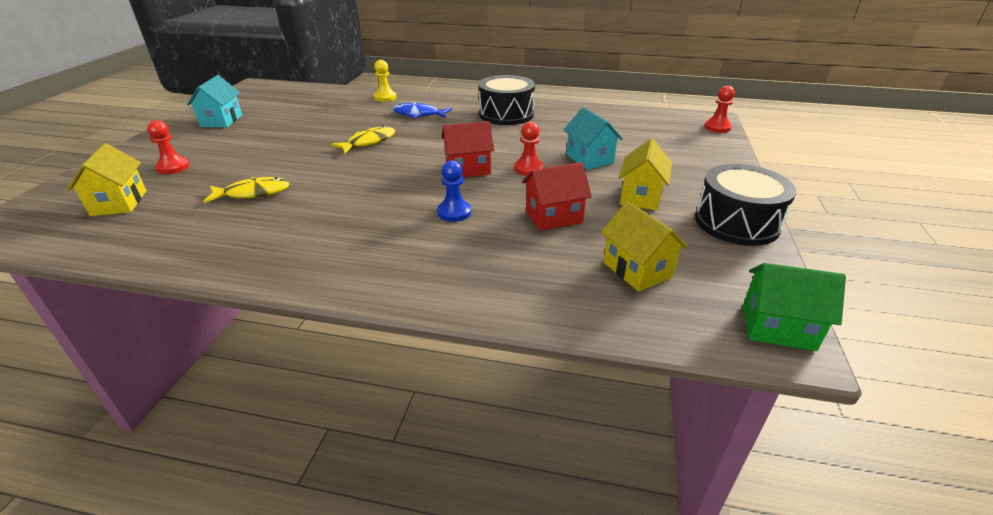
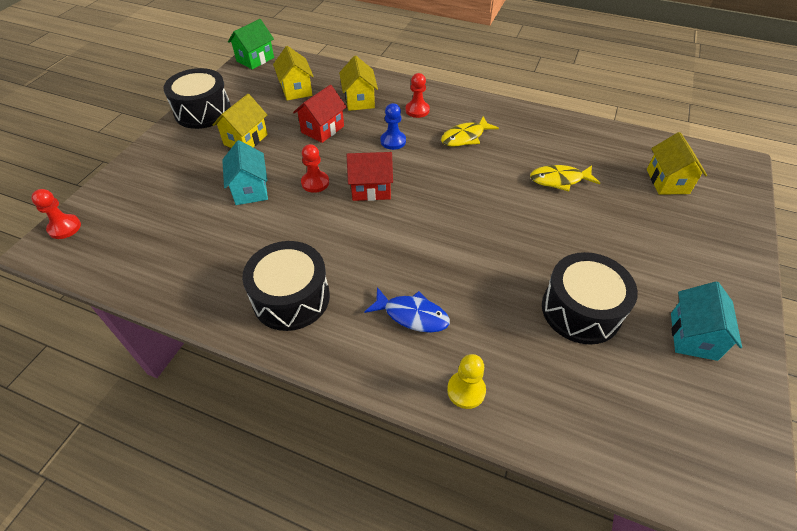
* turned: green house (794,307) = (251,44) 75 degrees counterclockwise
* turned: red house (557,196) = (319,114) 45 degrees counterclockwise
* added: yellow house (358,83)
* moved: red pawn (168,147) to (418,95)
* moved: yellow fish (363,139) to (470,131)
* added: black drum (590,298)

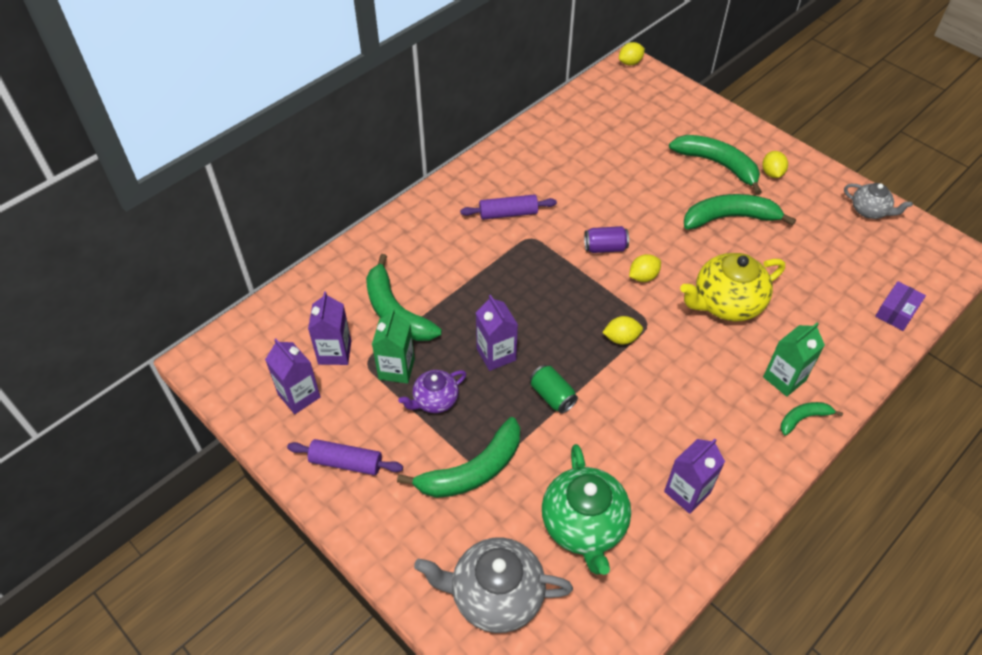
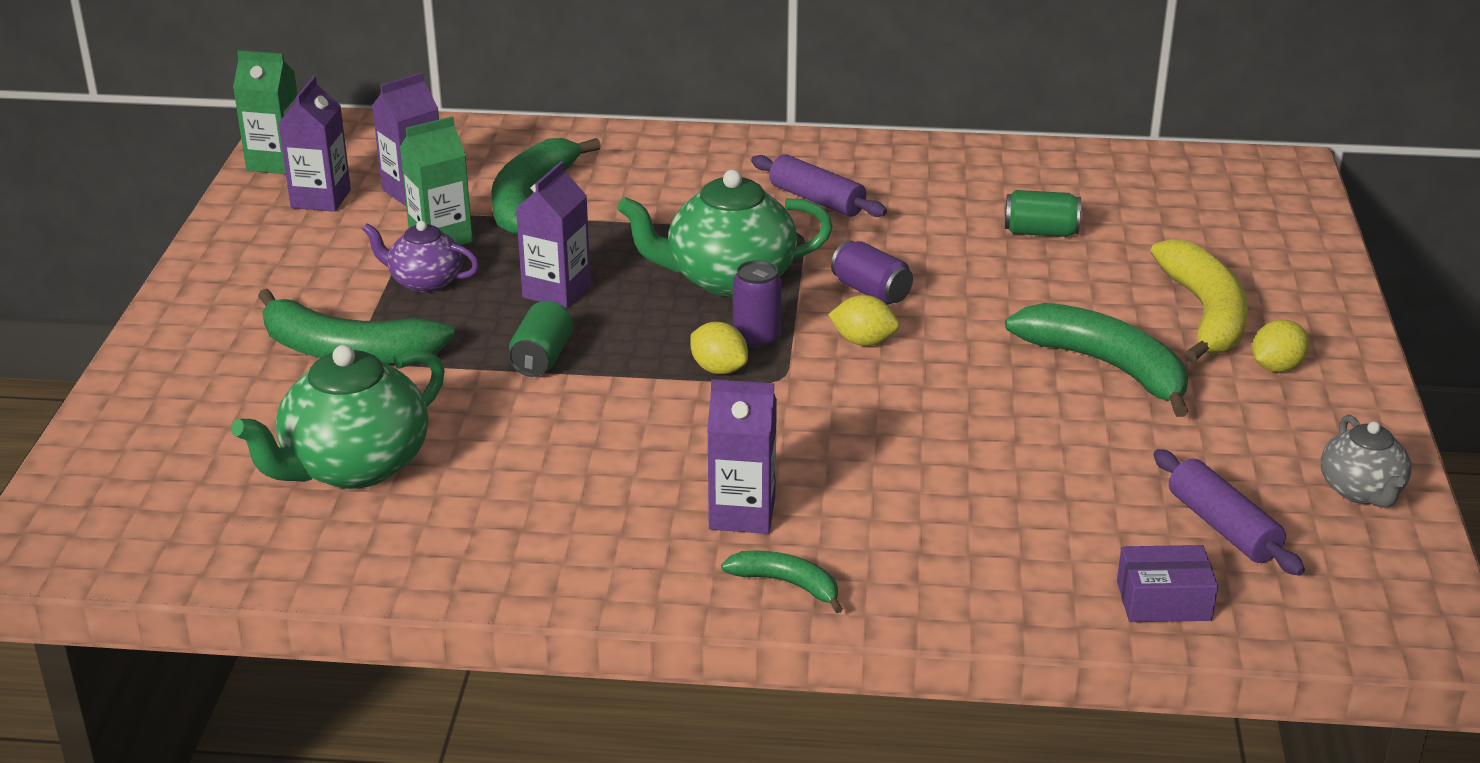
* moved: green carton (794,360) to (265,112)
* added: green teapot (725,233)
* moved: purple carton (694,476) to (742,456)
* added: purple can (757,304)
* added: green can (1043,213)
* recoloured: green banana (715,165) to yellow banana (1199,301)
* moved: purple rolling pin (345,457) to (1229,512)
* removed: grey teapot (493,585)
* removed: yellow lemon (632,53)
* removed: yellow teapot (732,287)

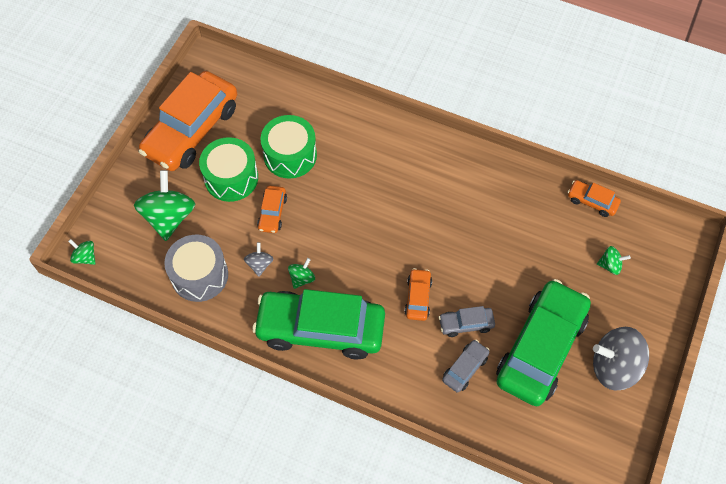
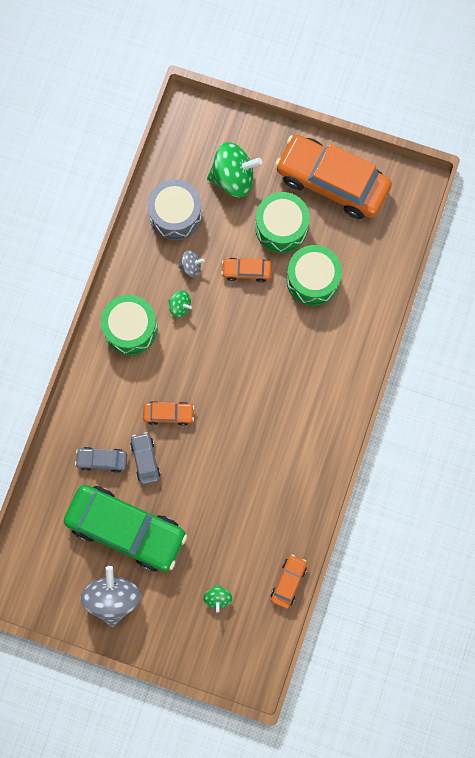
* turned: grey car (466,366) = (101,460) 150 degrees clockwise
* replaced: green car (318,324) to green drum (129,325)
* removed: green spinning top (82,252)

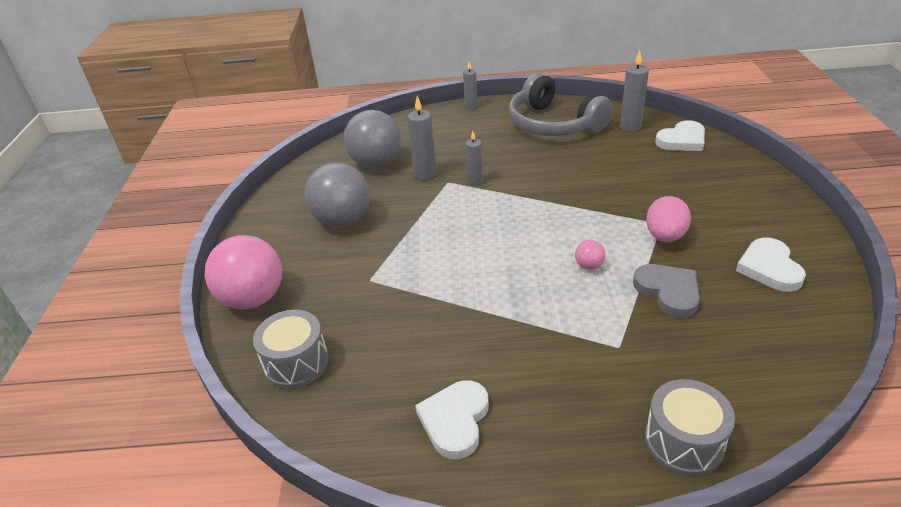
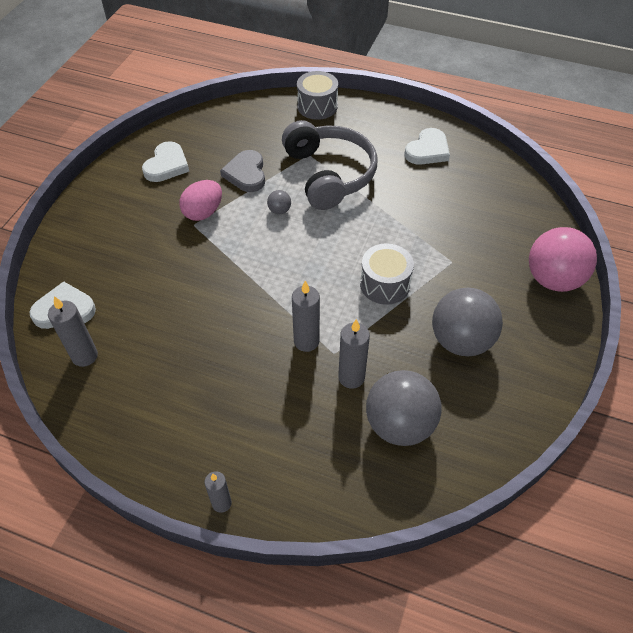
* recoloured: pink ball (590,255) to grey ball (279,202)
* moved: grey headphones (561,104) to (330,165)
* resized: grey candle (474,158) = (306,316) x1.51
* moved: grey drum (291,349) to (387,274)

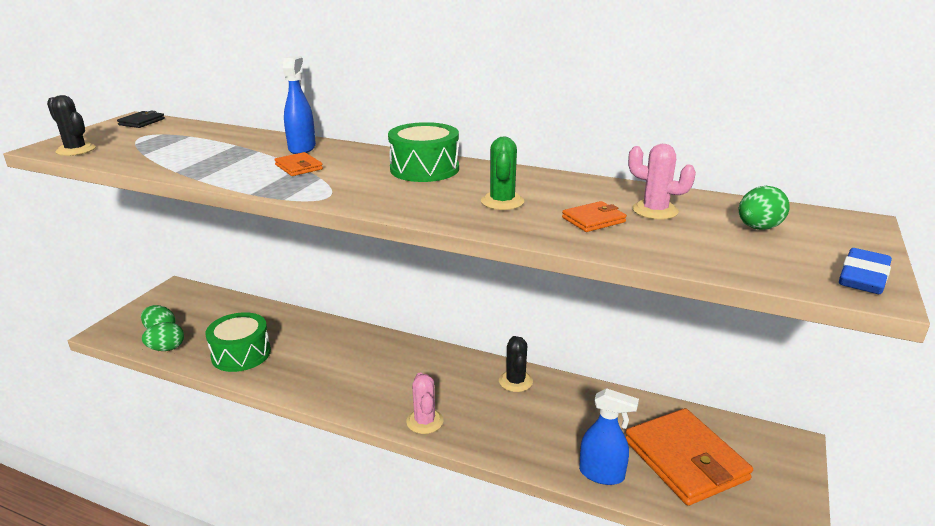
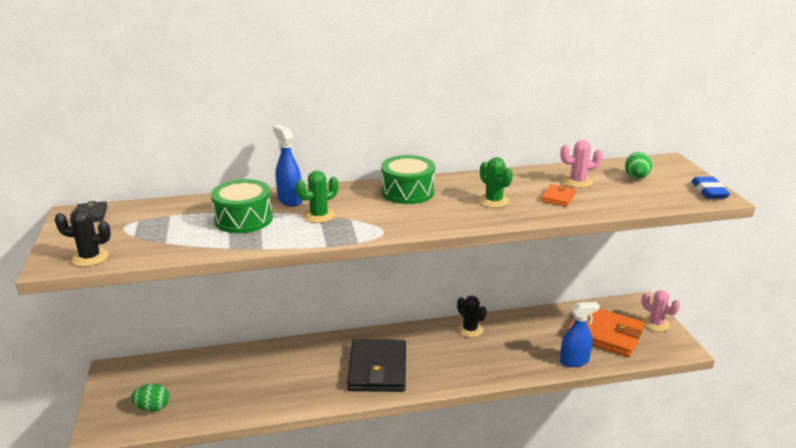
* moved: green drum (238,342) to (242,206)
* replaced: orange wallet (298,164) to green cactus (317,196)
* added: black wallet (376,365)
* moved: pink cactus (424,403) to (660,311)
* removed: green egg (163,336)

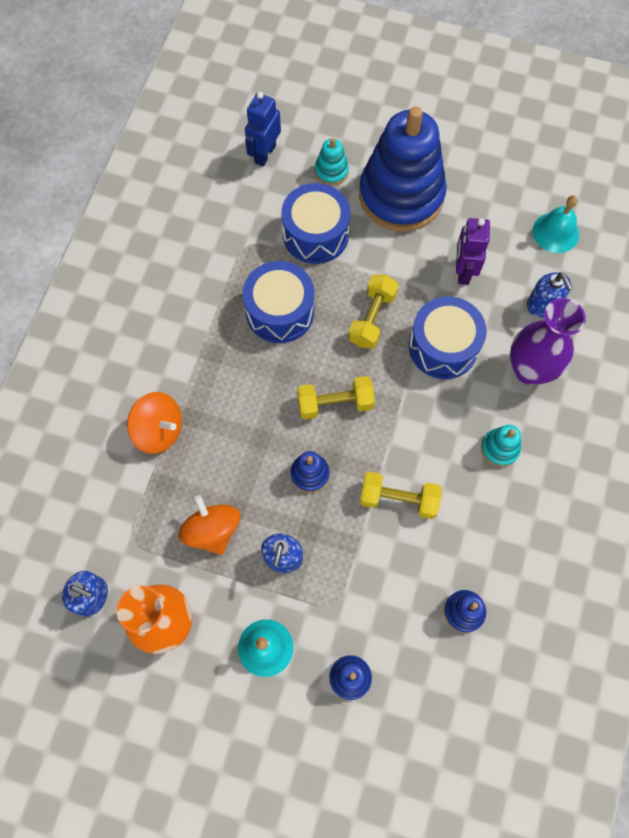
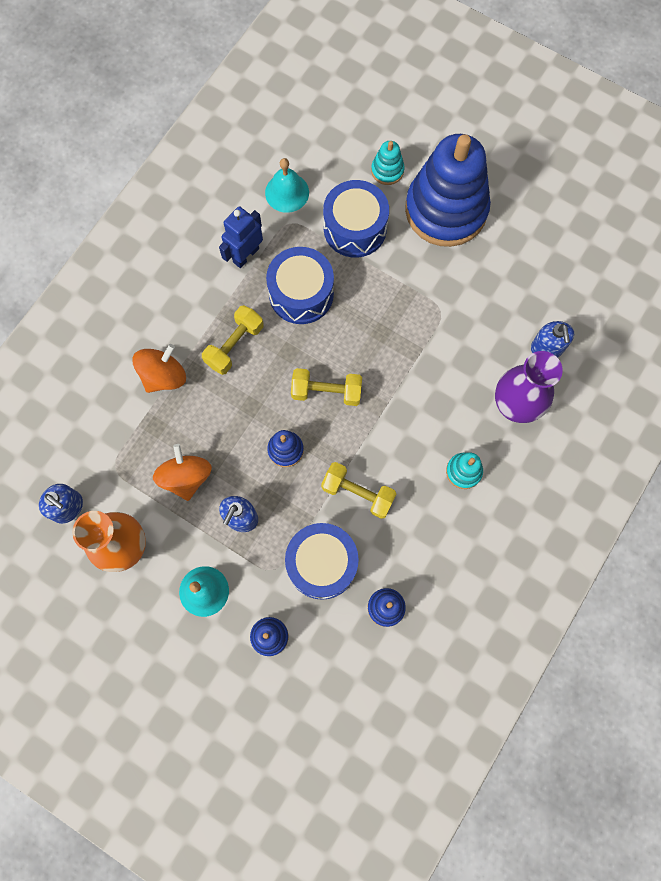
* turned: orange spinning top (154,423) = (159,368) 90 degrees counterclockwise
* moved: yellow dumbbell (373,312) to (232,340)
* moved: blue robot (263,129) to (241,237)
* moved: turquoise bell (555,224) to (287,185)
* moved: blue drum (448,337) to (322,561)
* removed: purple robot (473,251)

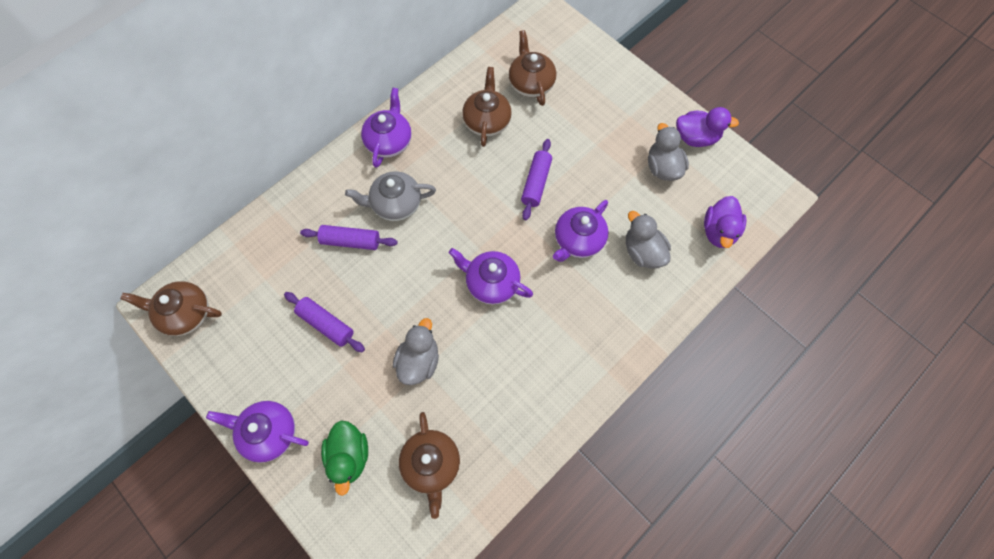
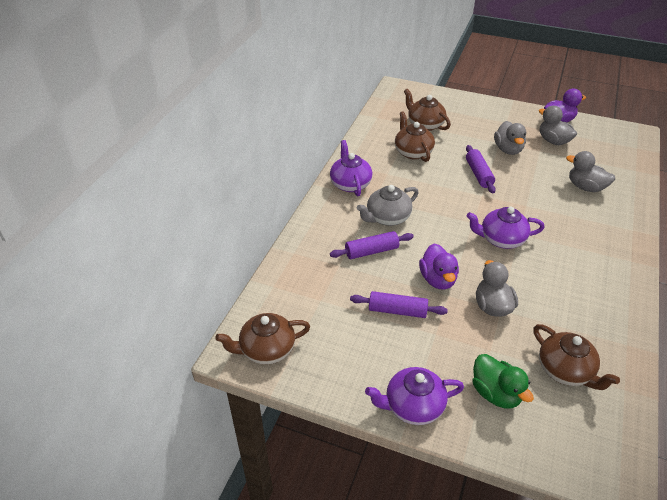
* moved: purple duck (725,222) to (439,266)
* added: grey duck (510,138)
* removed: purple teapot (581,231)

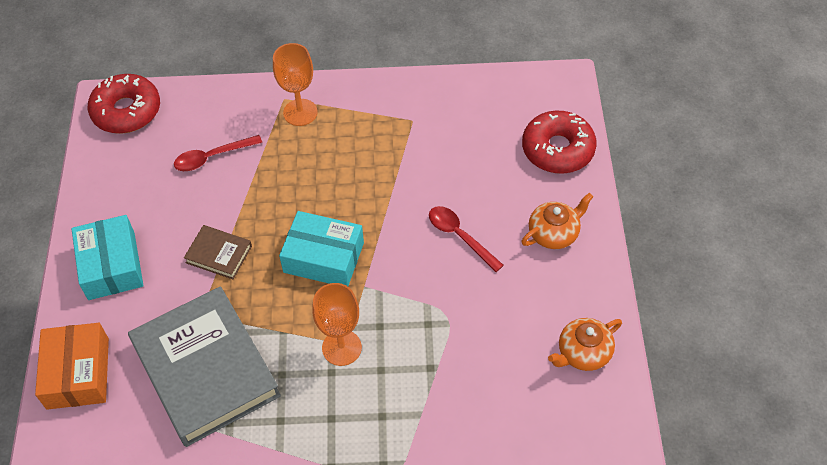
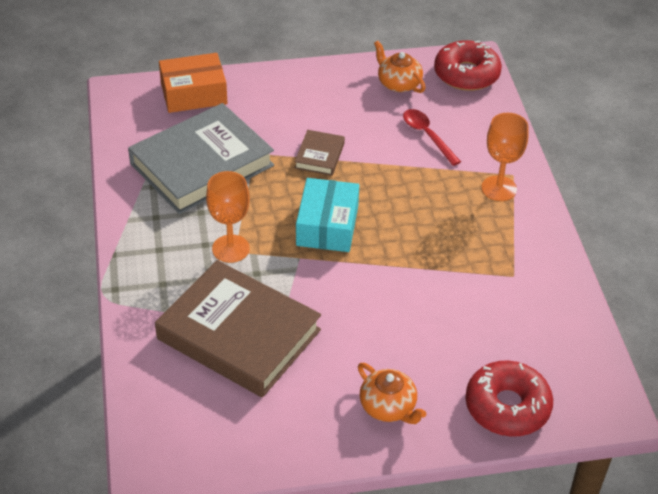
* added: brown book (238,328)
* moved: orange teapot (585,344) to (399,67)
* removed: turquoise box (107,257)
* removed: red spoon (466,239)

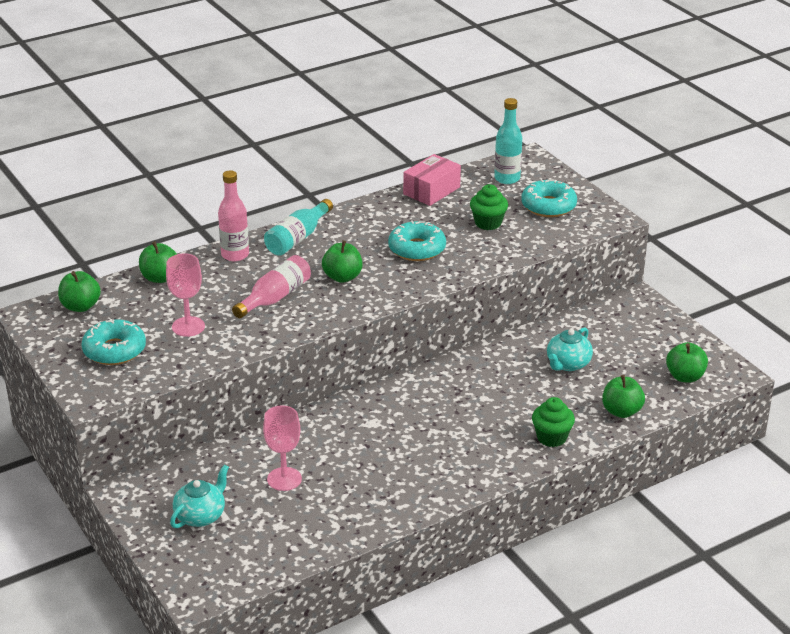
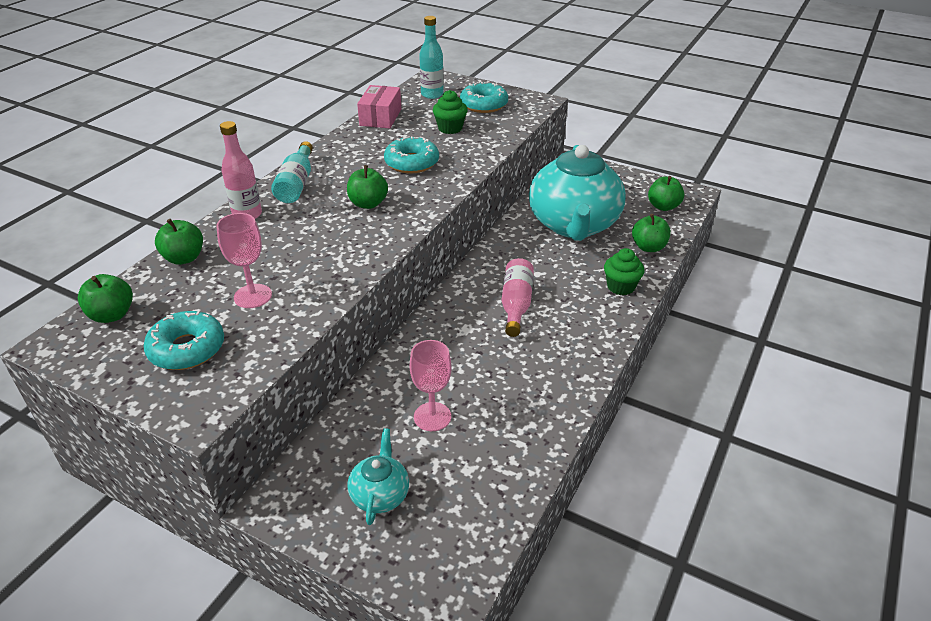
* moved: pink bottle (271,286) to (518,297)
* resized: turquoise teapot (570,349) = (577,193) x2.32

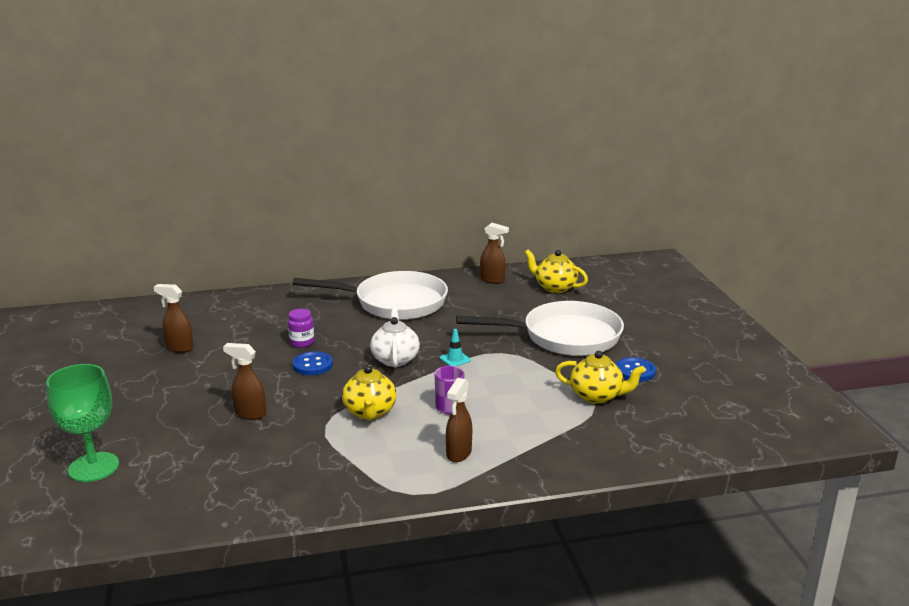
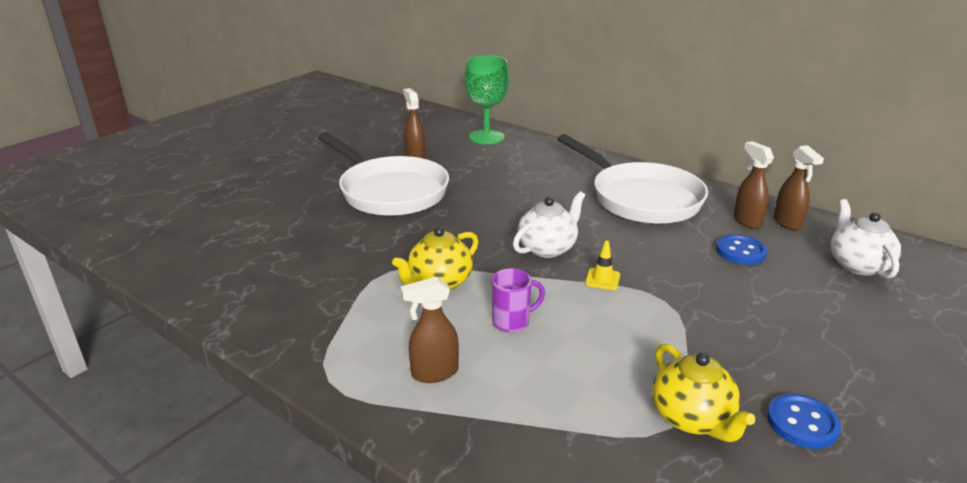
* moved: white pan (540,328) to (383,174)
* moved: green goblet (82,423) to (487,99)
* recoloured: turquoise traffic cone (455,347) to yellow traffic cone (602,265)
* moved: blue button (313,363) to (741,249)
* moved: brown spray bottle (244,381) to (753,185)
* recoloured: yellow teapot (556,271) to white teapot (865,239)
* removed: purple jar (301,328)

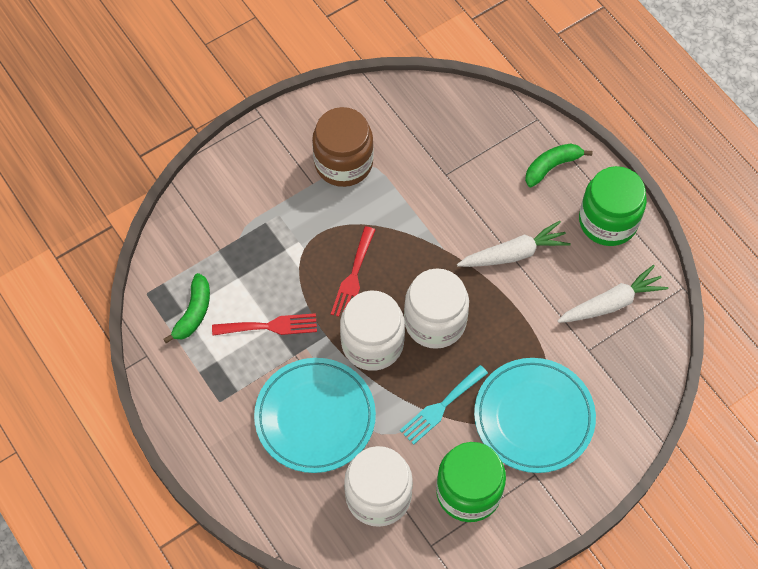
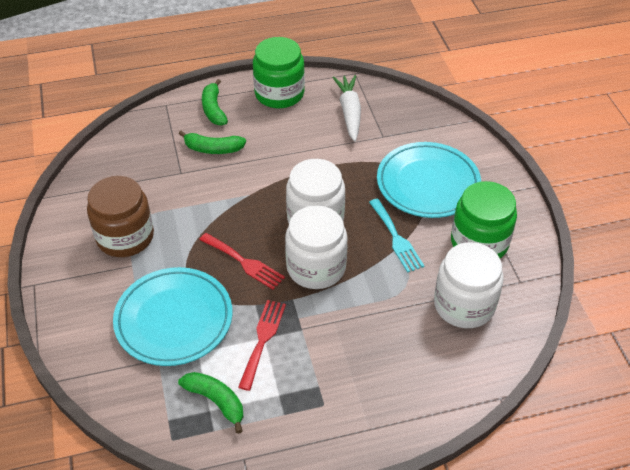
* moved: turquoise plate (315,415) to (172,316)
* added: green banana (212,142)
* removed: white carrot (514,244)

